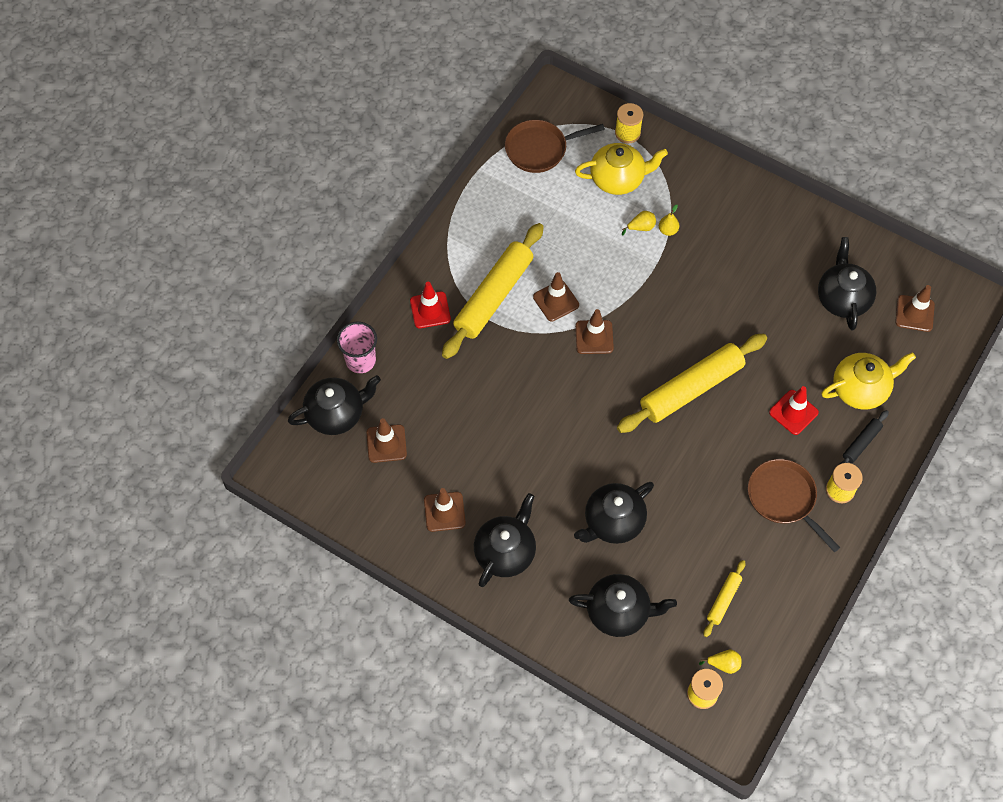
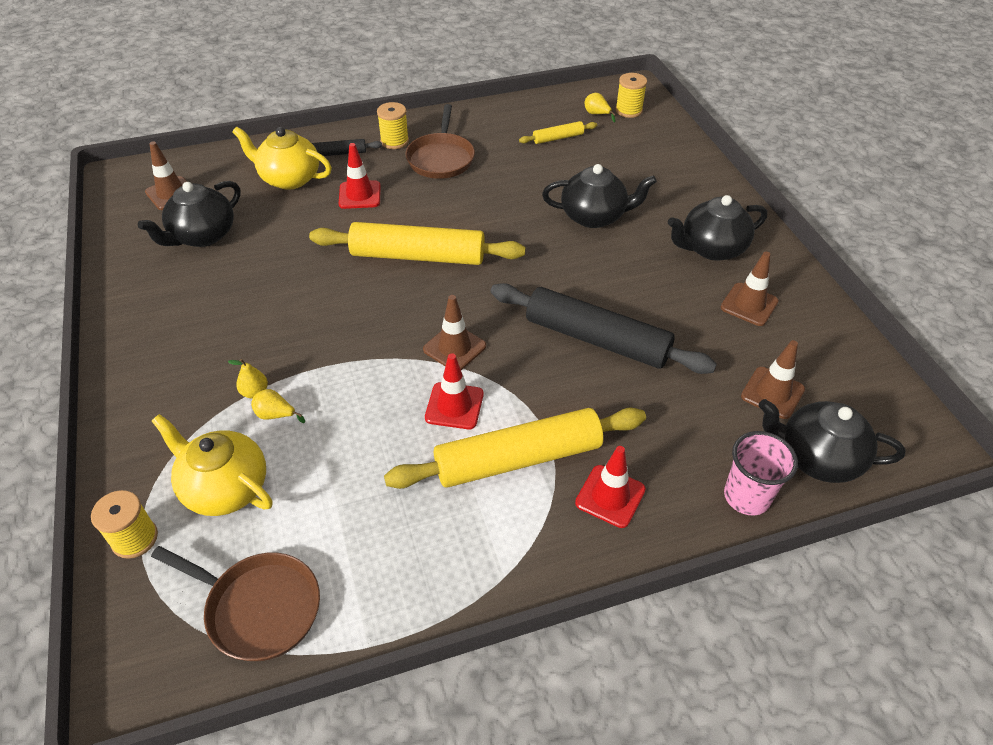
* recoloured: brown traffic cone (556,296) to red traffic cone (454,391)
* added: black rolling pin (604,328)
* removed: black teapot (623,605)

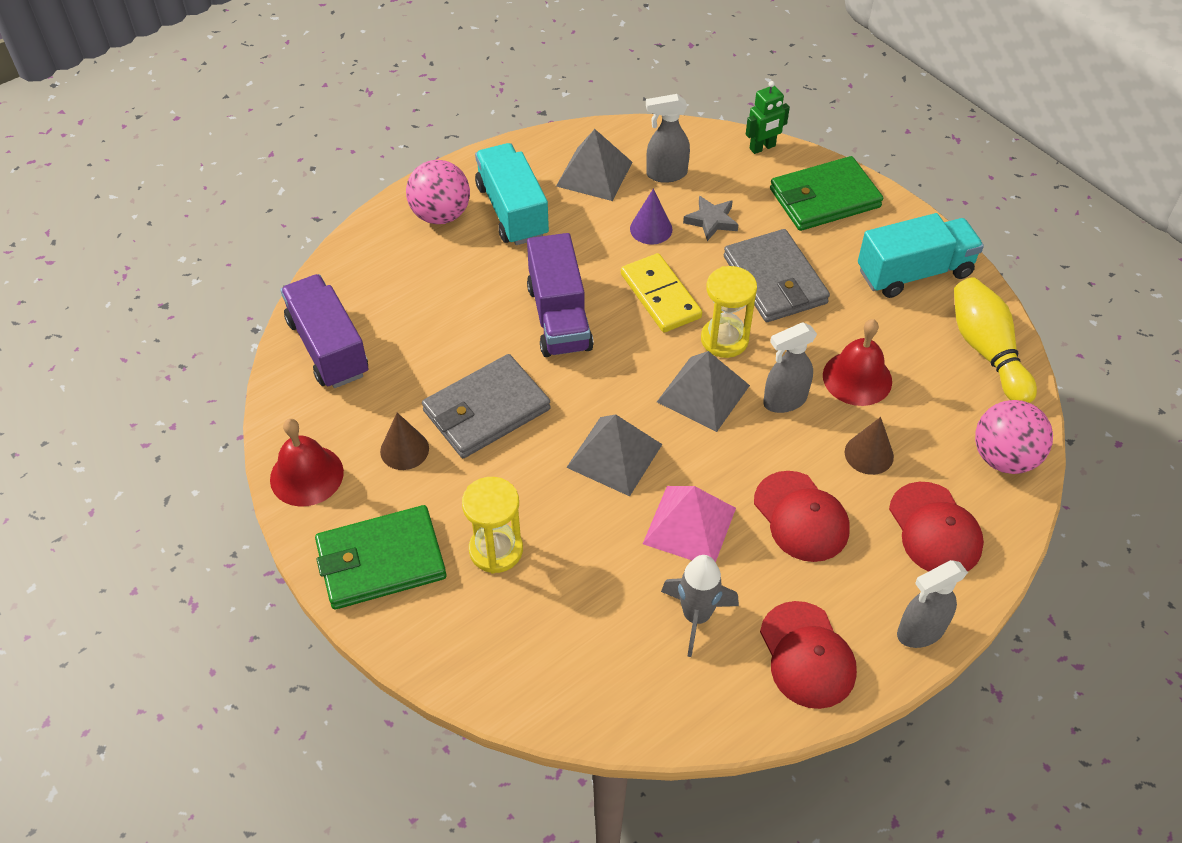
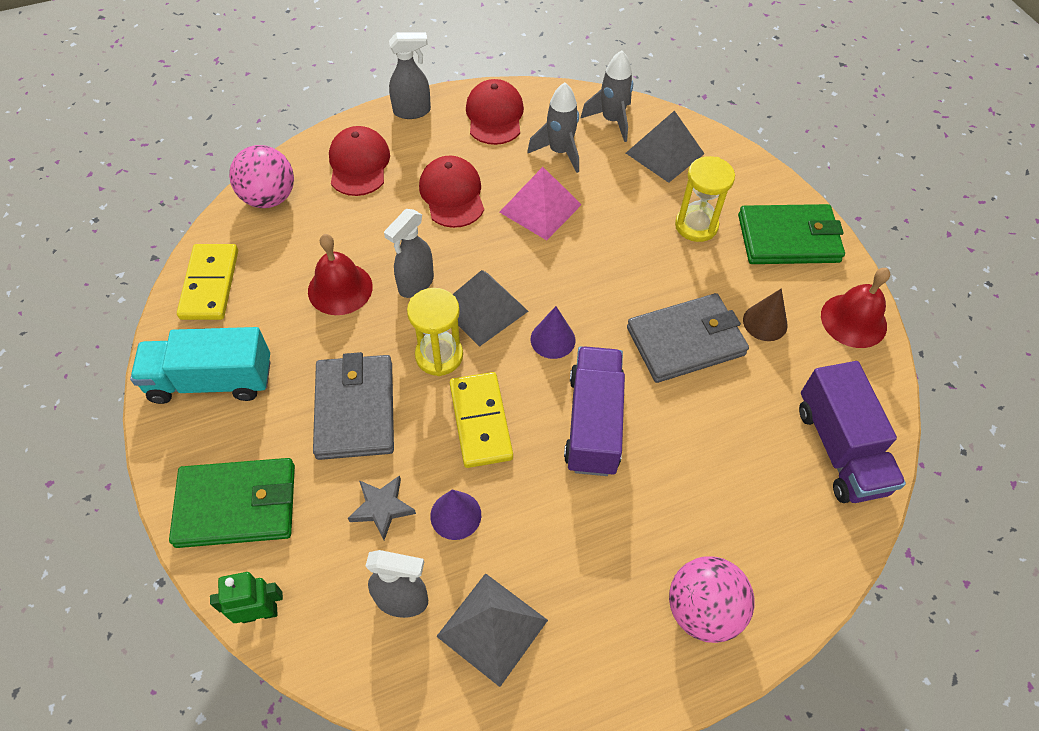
* replaced: yellow bowling pin (995,340) to yellow domino (207,282)
* turned: grey spray bottle (790,367) = (409,253) 135 degrees clockwise
* added: purple cone (553,332)
* added: grey rocket (607,96)
* moved: grey pyramid (614,455) to (665,146)
* removed: turquoise truck (512,194)
* removed: brown cone (869,446)

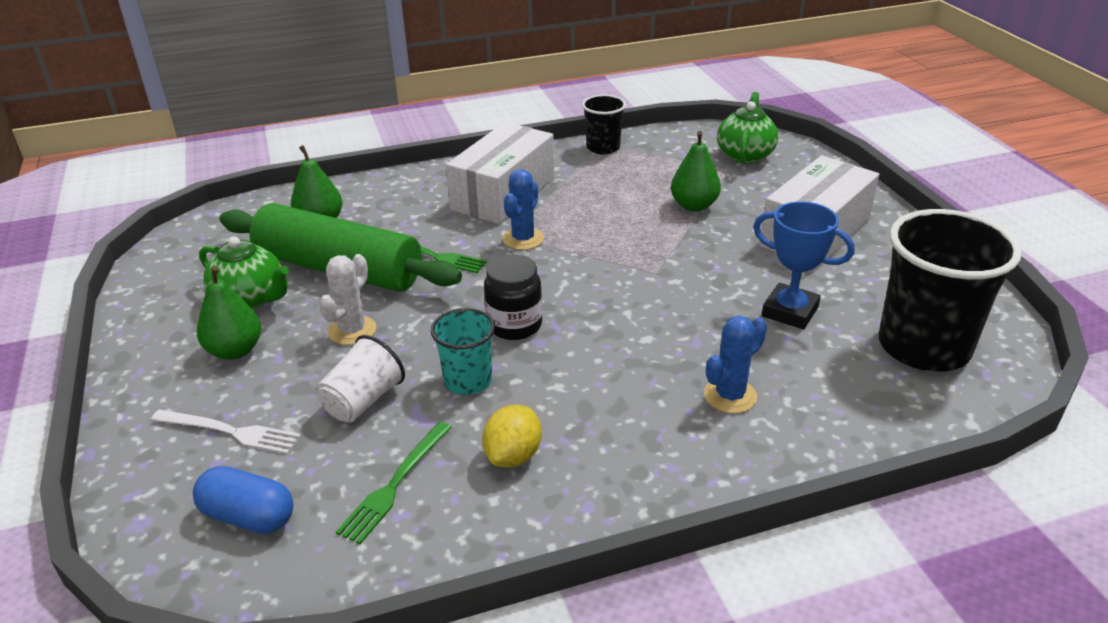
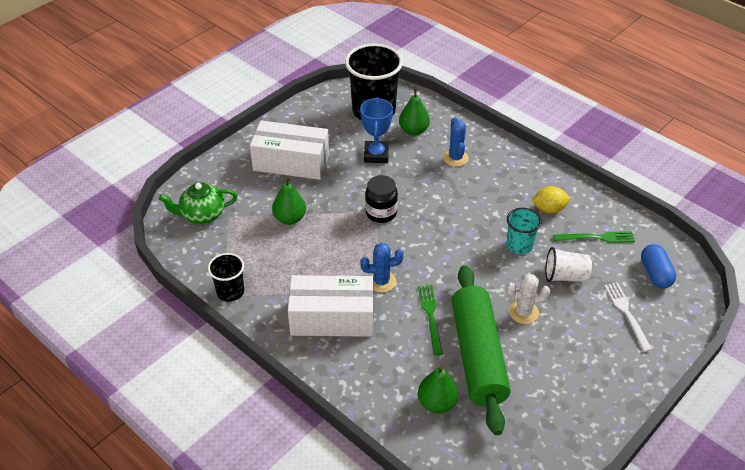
* moved: black jar (513,297) to (381,199)
* moved: green pear (229,313) to (414,111)
* turned: blue cactus (735,364) = (456,142) 60 degrees clockwise
* removed: green teapot (244,272)

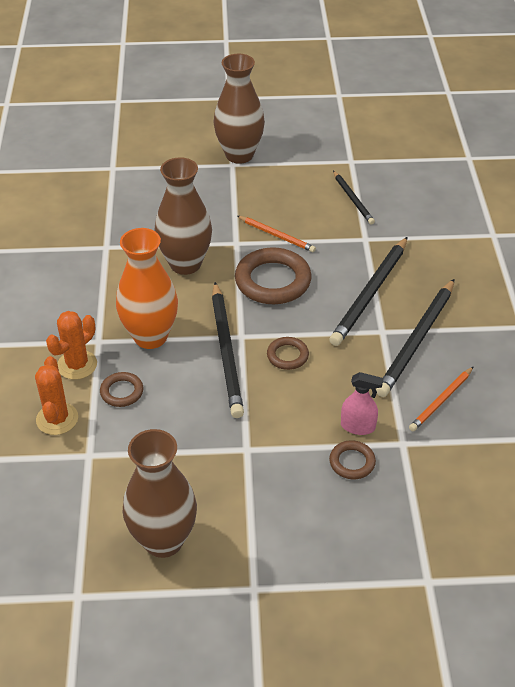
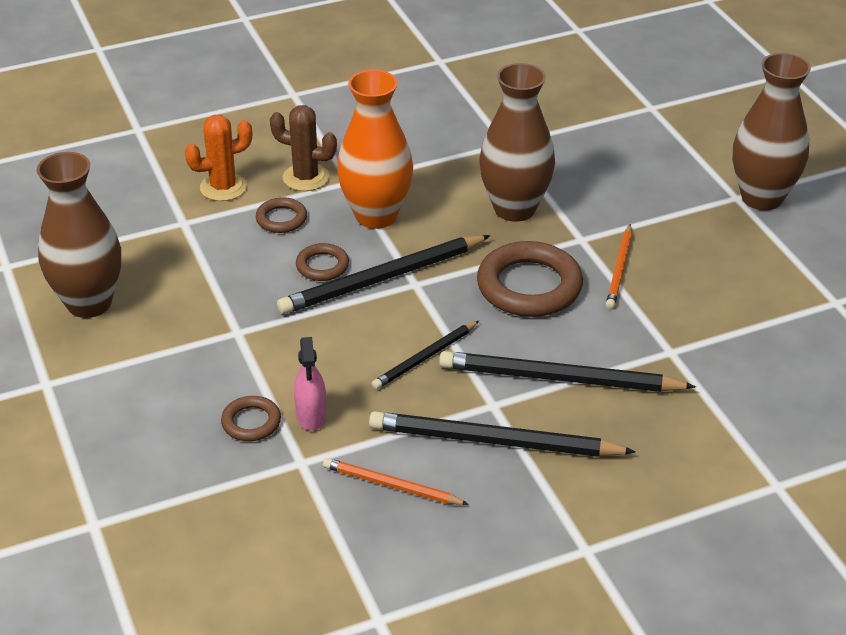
* recoloured: orange cactus (71,345) to brown cactus (303,148)
* moved: brown ring (288,353) to (322,262)
* moved: black pencil (354,198) to (425,355)

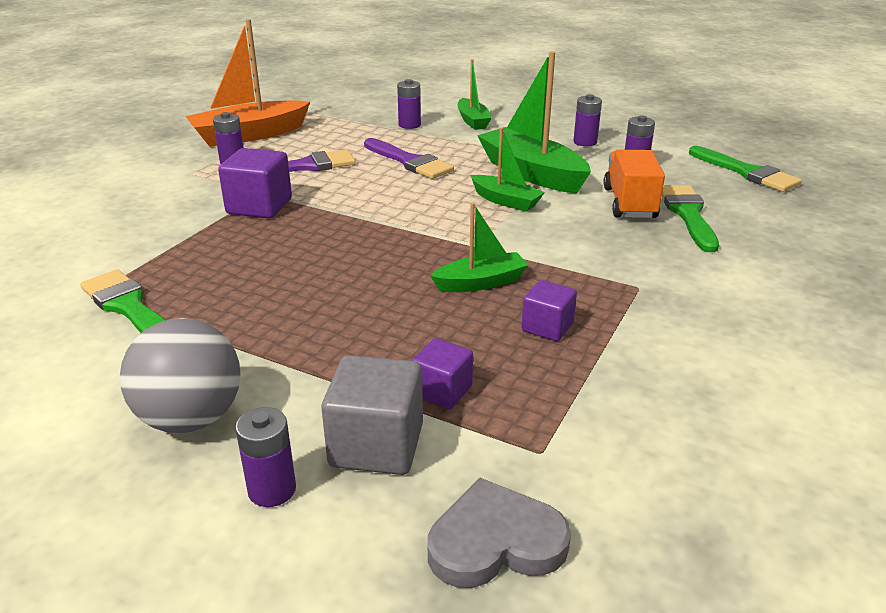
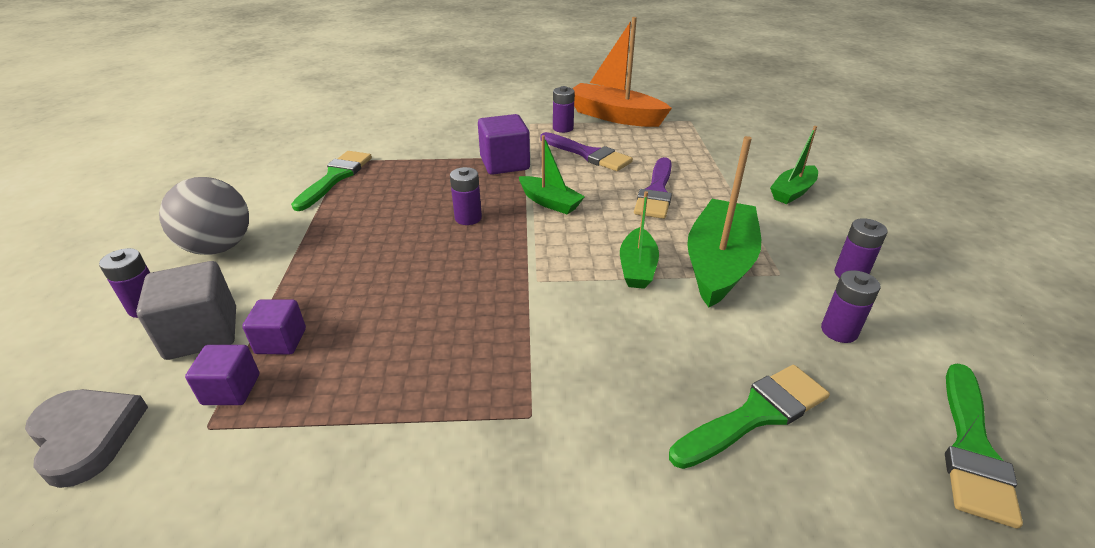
* moved: purple cube (549,310) to (222,375)
* moved: purple battery (409,104) to (466,196)
* moved: green boat (479,247) to (552,174)
* removed: orange truck (634,184)

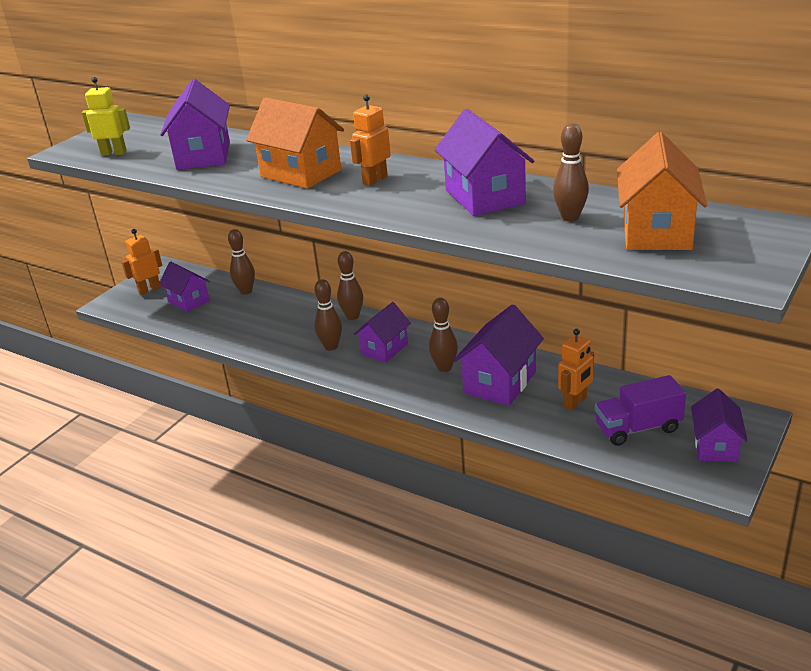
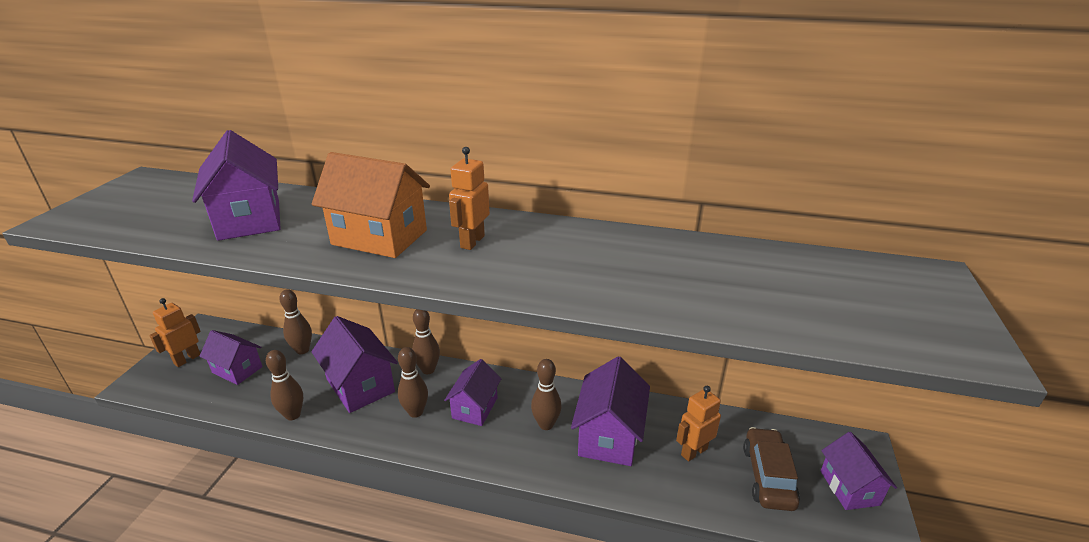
* moved: brown bowling pin (571,172) to (284,385)
* moved: purple house (484,162) to (355,364)
* turned: orange robot (576,370) = (698,423) 150 degrees counterclockwise
* replaced: purple truck (640,410) to brown car (771,469)
* removed: yellow robot (106,116)
* removed: orange house (662,191)

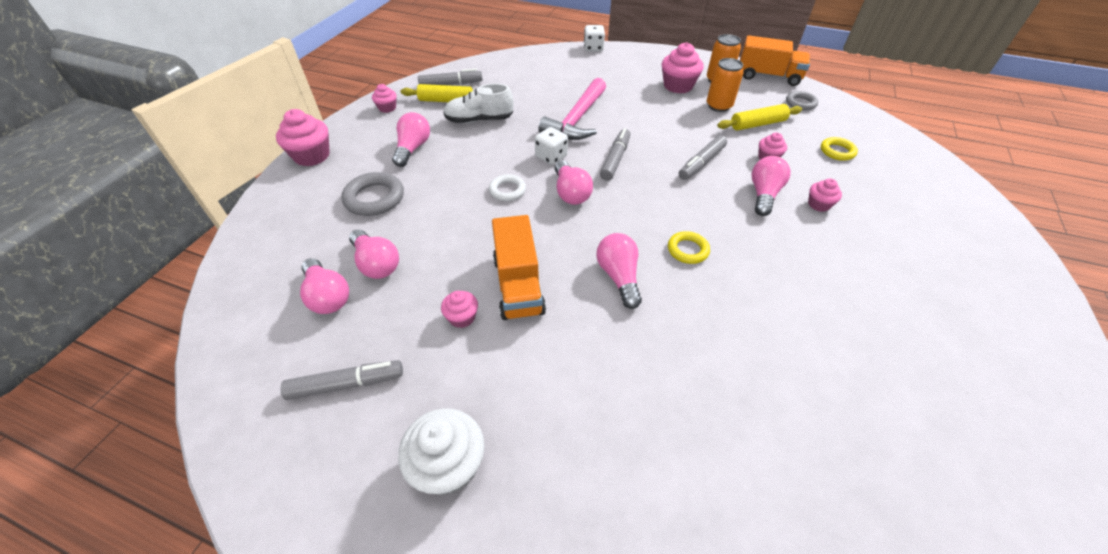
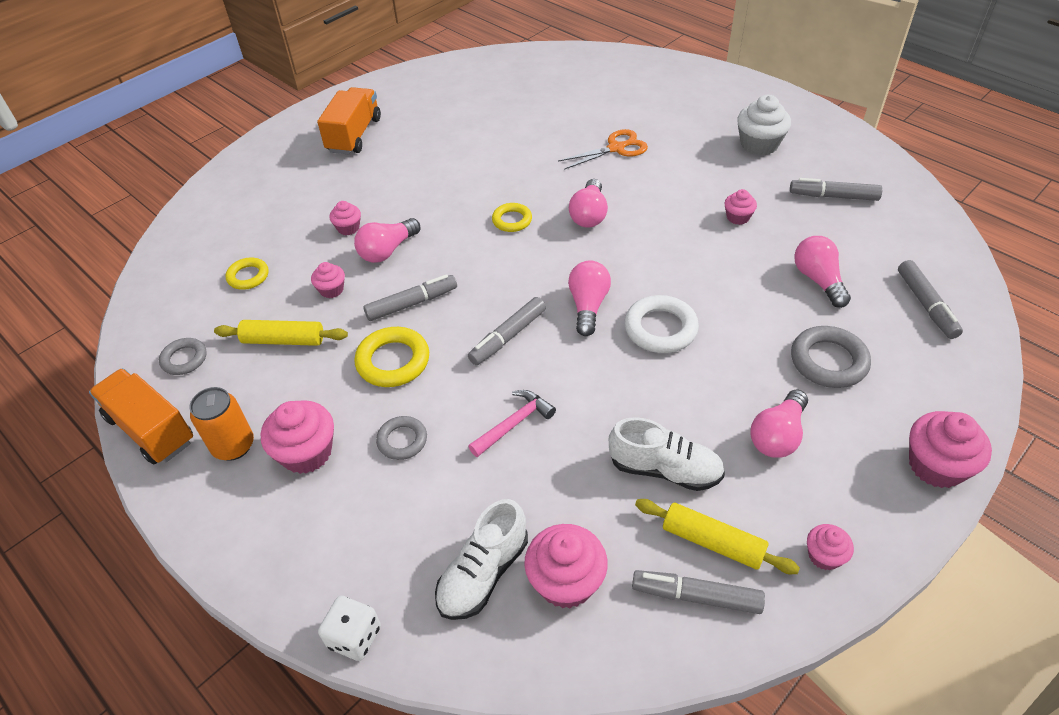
* moved: orange truck (519,267) to (349,120)
* added: yellow ring (391,357)
* added: grey ring (401,438)
* added: white shoe (481,559)
* resized: pink hammer (572,109) = (512,423) x0.57
* added: pink cupcake (566,566)
* added: orange scissors (603,149)
* resized: white ring (507,187) = (662,324) x1.59
* added: grey marker (930,299)
* removed: pink light bulb (324,286)
* removed: white dice (551,146)
* removed: orange can (725,85)

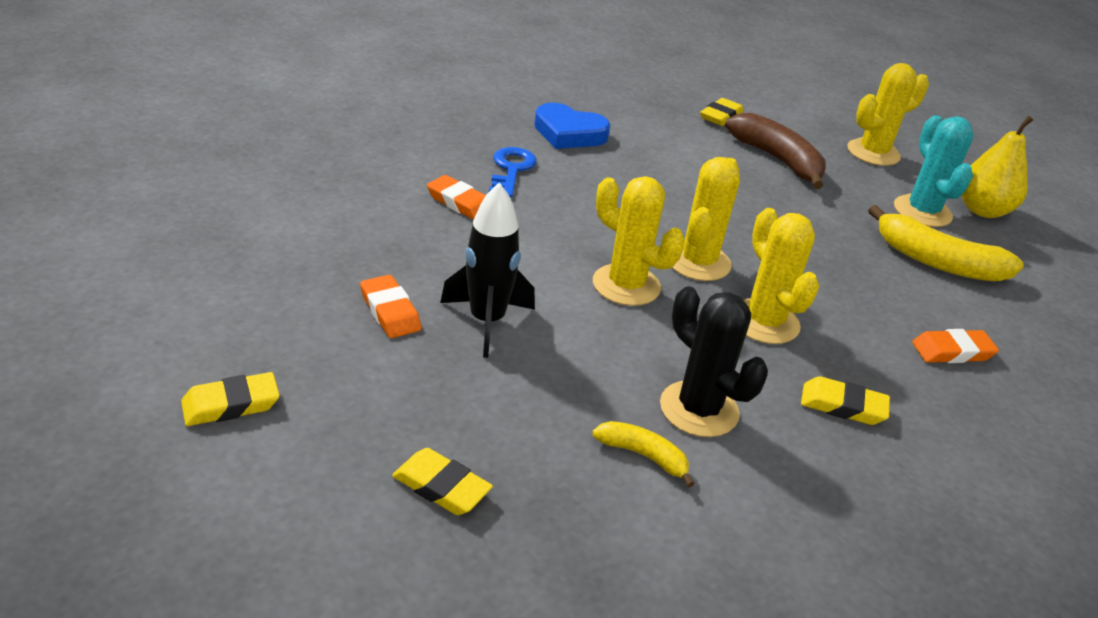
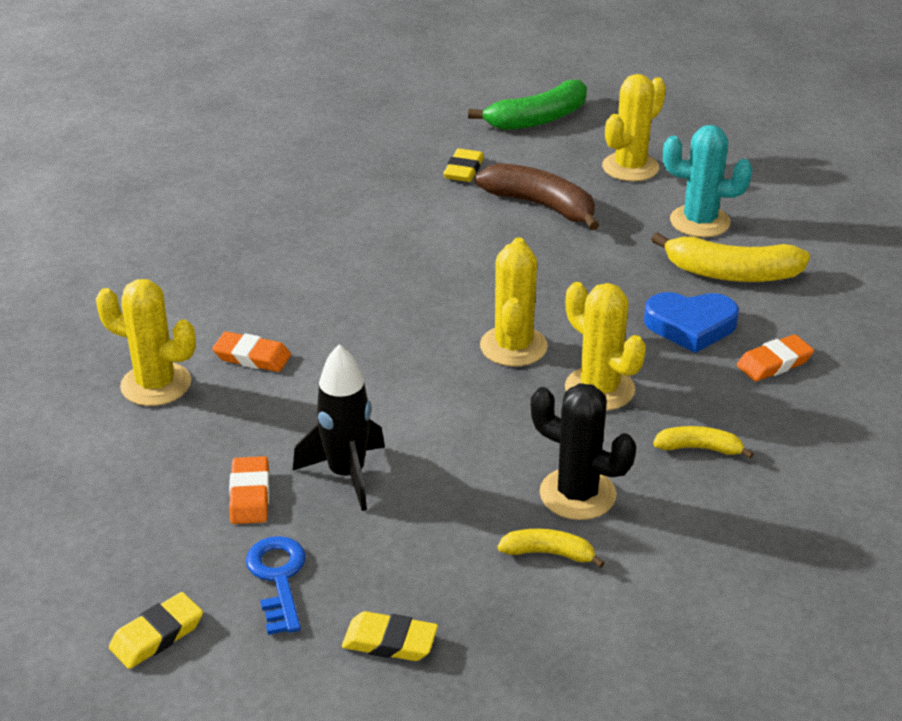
* moved: yellow cactus (639,241) to (146,342)
* turned: orange eraser (390,306) = (249,490) 45 degrees clockwise
* moved: blue key (513,172) to (276,585)
* added: green banana (527,105)
* moved: blue heart (572,126) to (691,322)
* replaced: yellow eraser (845,400) to yellow banana (703,442)
* turned: turquoise cactus (933,171) = (708,181) 45 degrees counterclockwise
* removed: yellow pear (997,167)

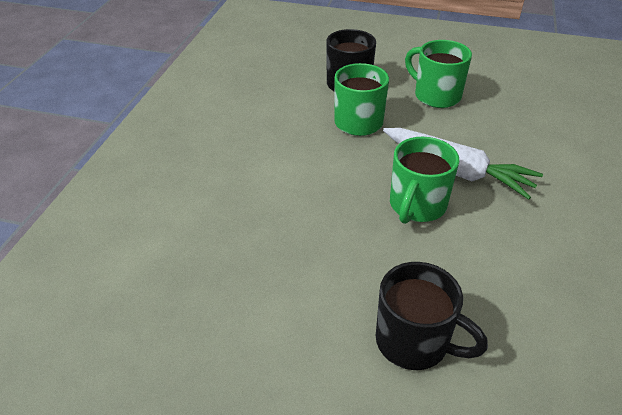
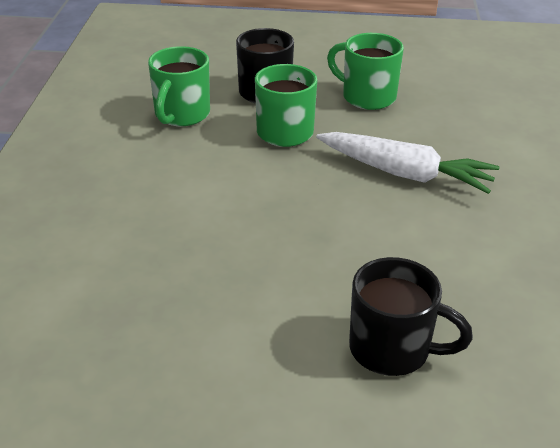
* moved: green mug (424,180) to (179,86)

